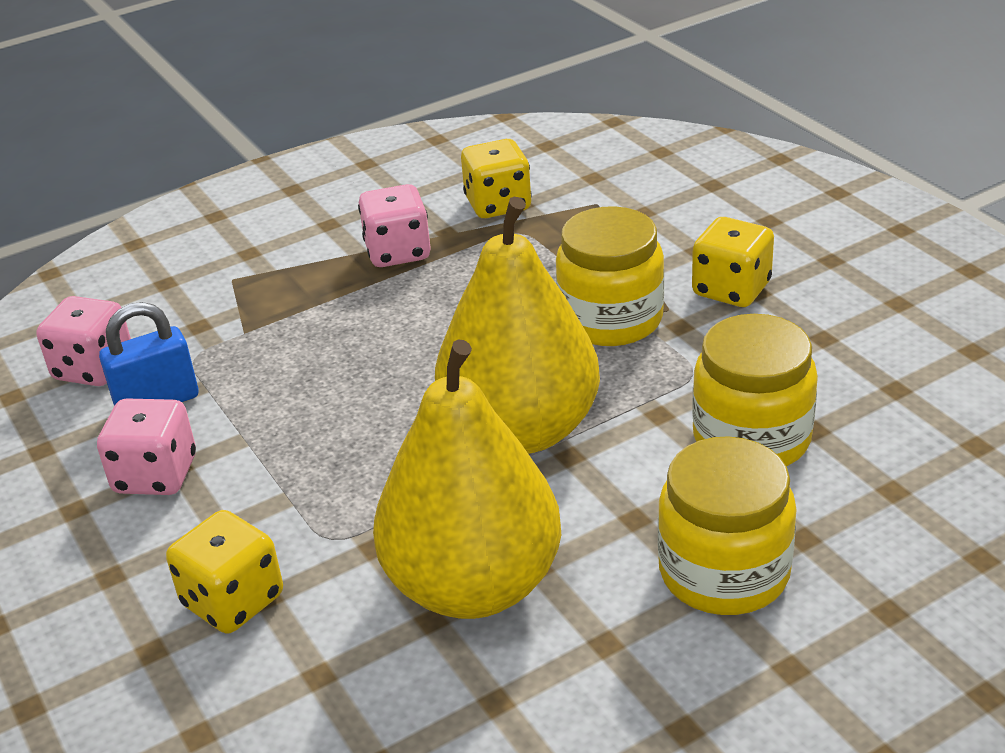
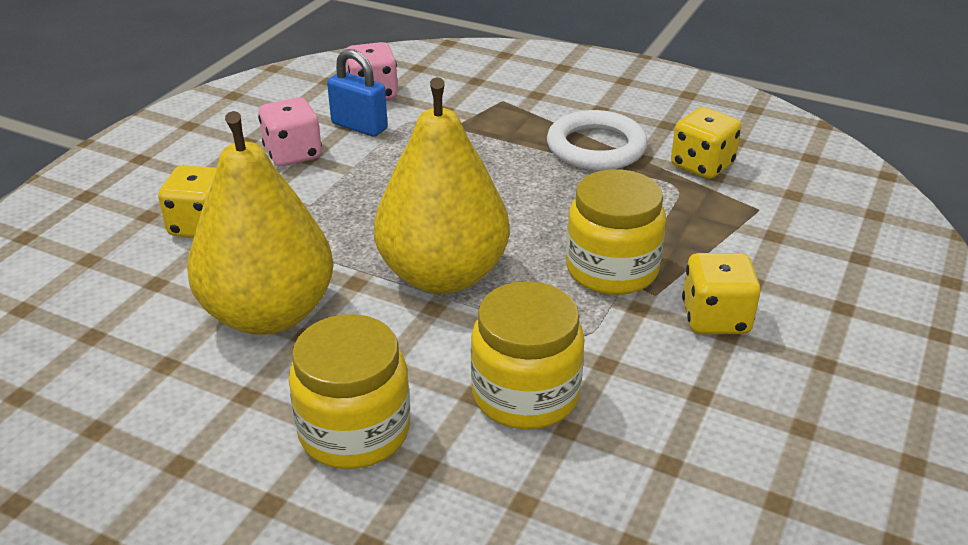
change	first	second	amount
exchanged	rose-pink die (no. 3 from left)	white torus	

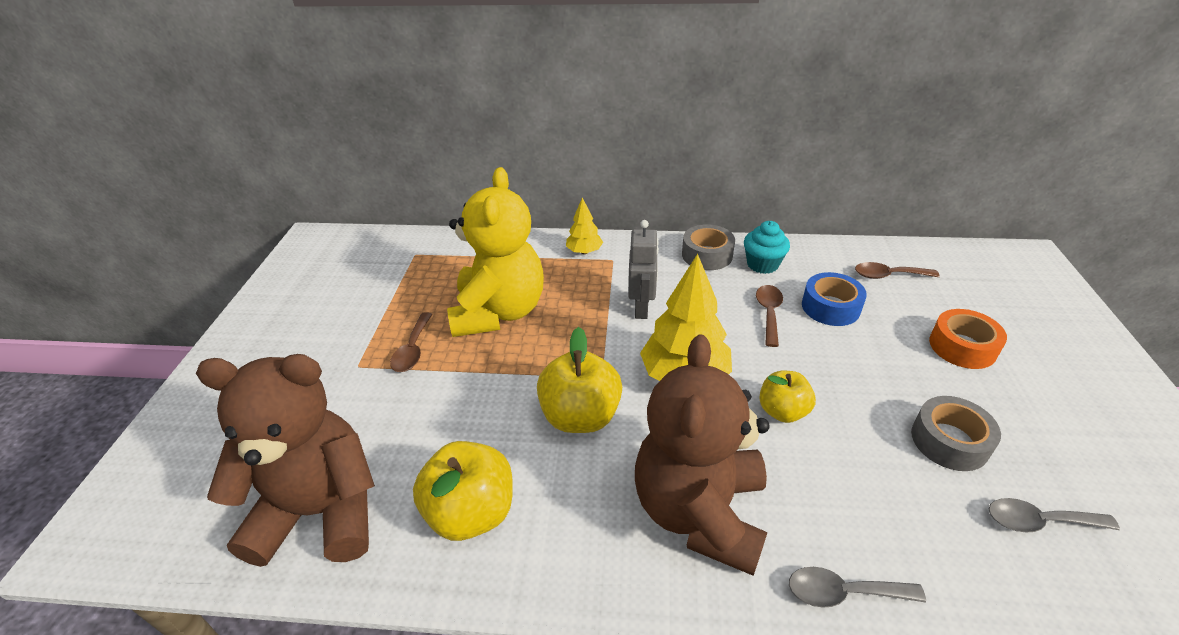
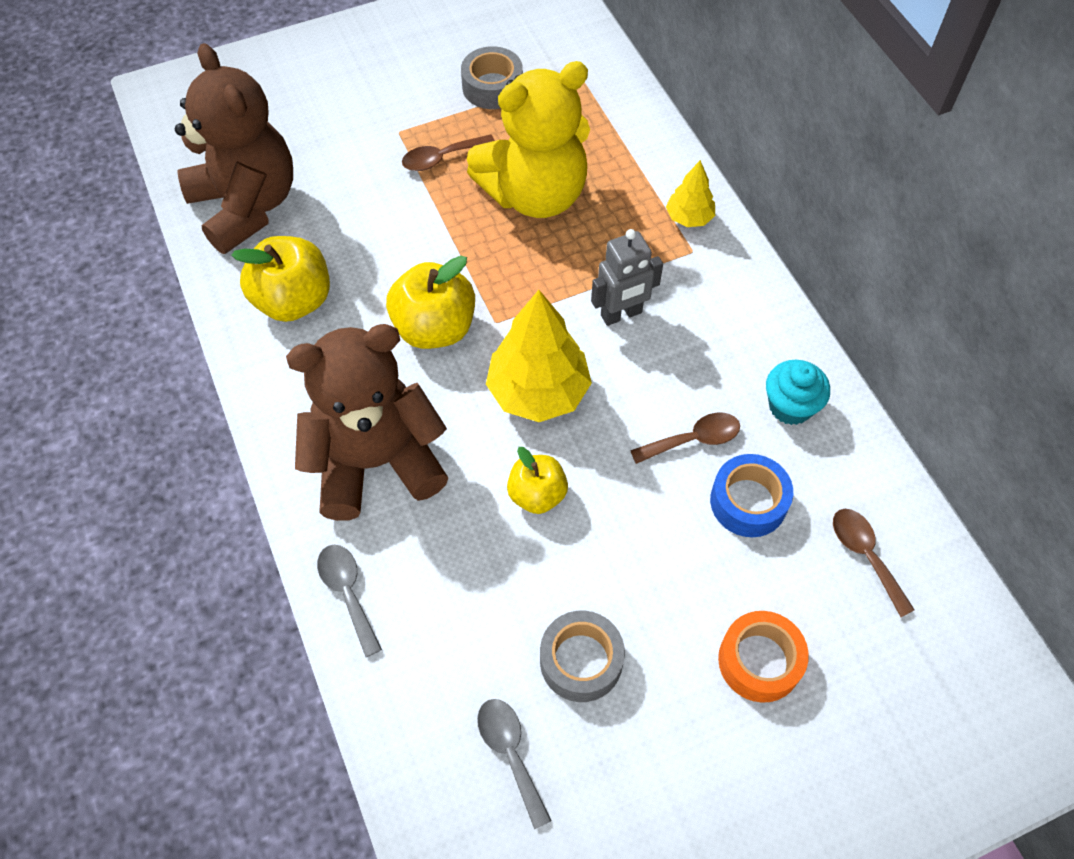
change	first	second	amount
relocated	grey sticky tape (no. 1 from left)		

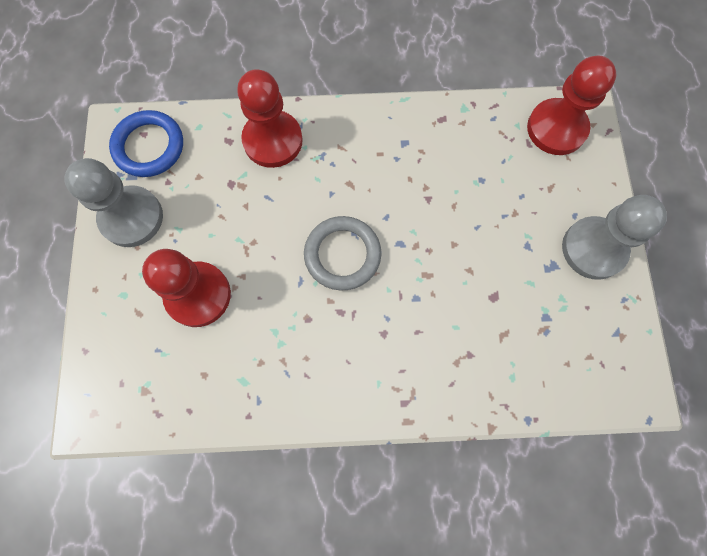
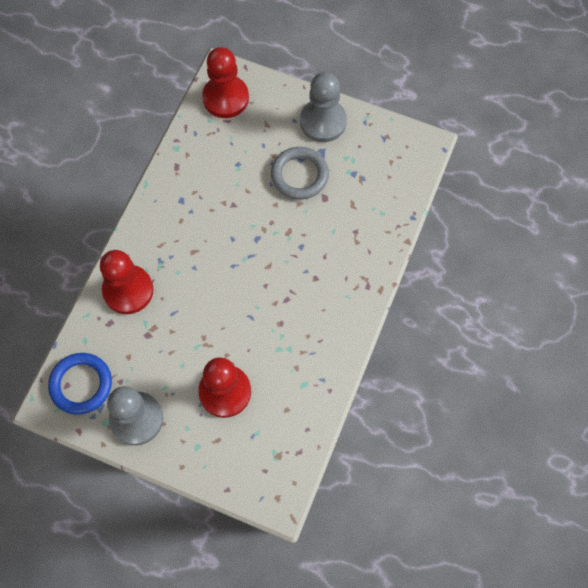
change	first	second	amount
relocated	grey torus		

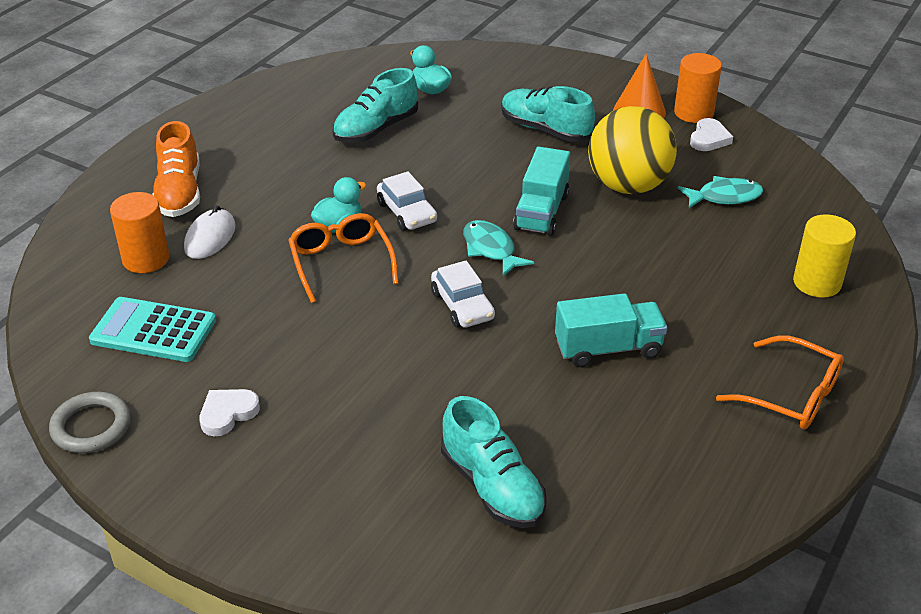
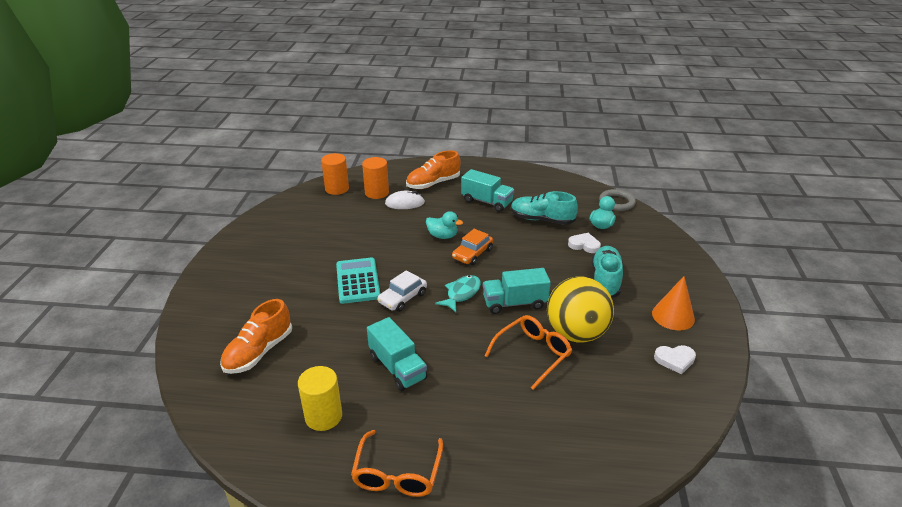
change	first	second	amount
relocated	grey torus		
relocated	teal adding machine		
relocated	white love heart (no. 1 from left)		
relocated	bright orange spectacles (no. 1 from left in the first image)	bright orange spectacles (no. 2 from left)	
colour	white automobile (no. 1 from left)	bright orange automobile	
colour	teal sneaker (no. 2 from left)	bright orange sneaker (no. 1 from left)	
relocated	bright orange solid cylinder (no. 2 from left in the first image)	bright orange solid cylinder (no. 1 from left)	
missing	teal fish figure (no. 2 from left)		
relocated	yellow solid cylinder		
appeared		teal lorry (no. 2 from left)	

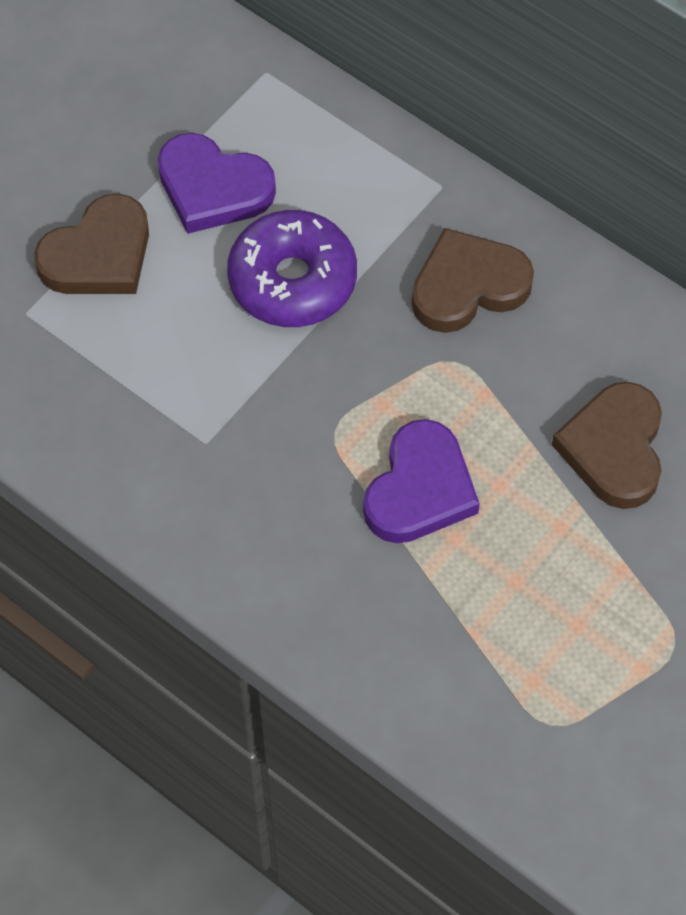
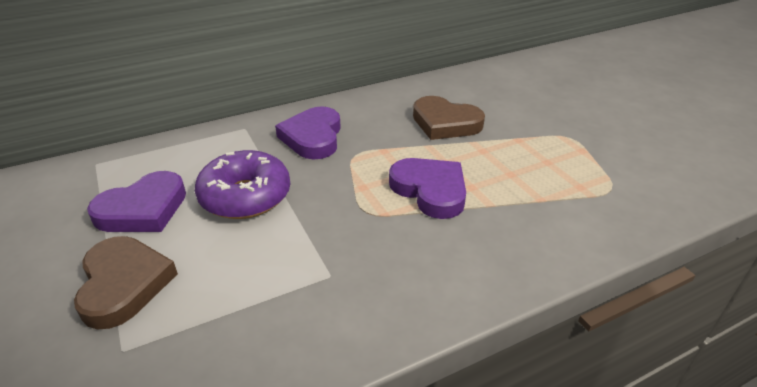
change	first	second	amount
colour	brown love heart (no. 2 from left)	violet love heart (no. 2 from left)	

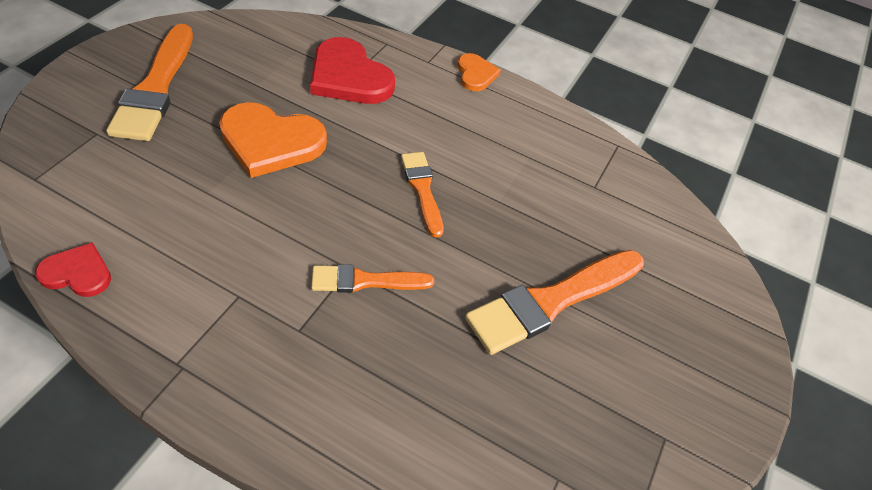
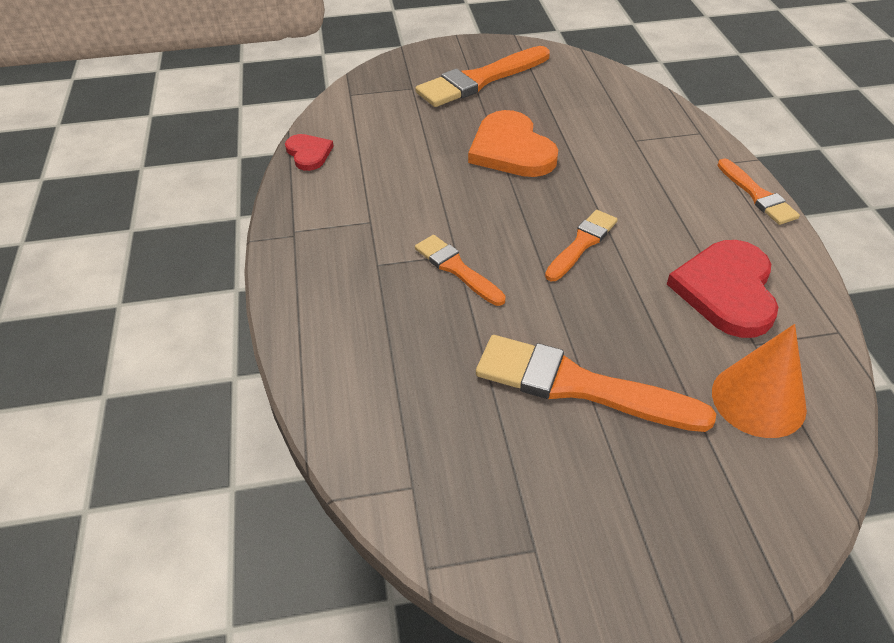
change	first	second	amount
relocated	scarlet love heart (no. 2 from left)		
exchanged	bright orange love heart (no. 2 from left)	bright orange paint brush (no. 5 from left)	
appeared		bright orange solid cone	

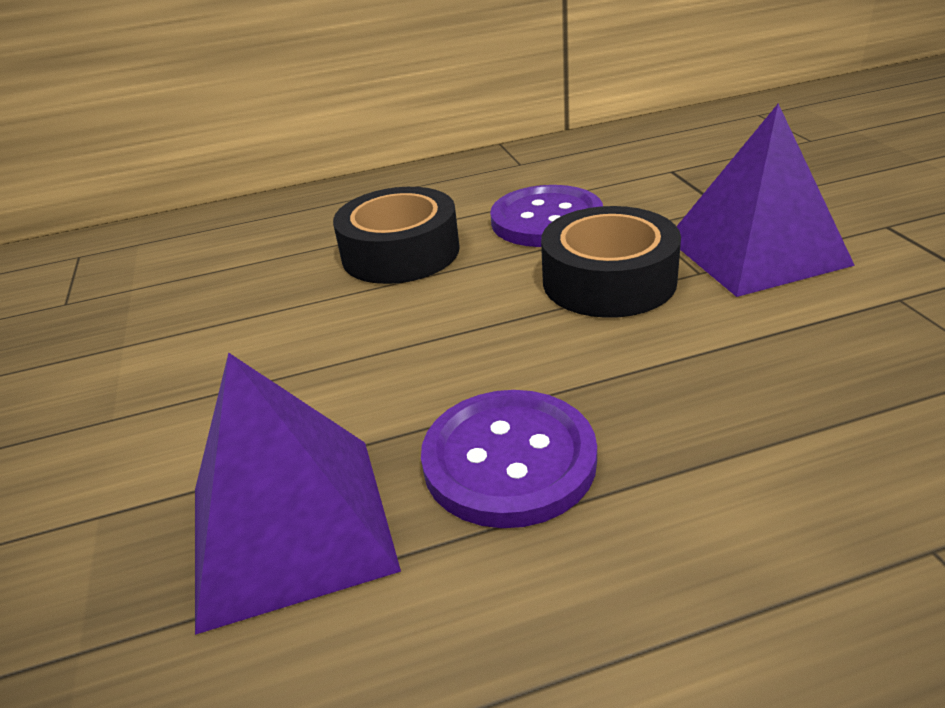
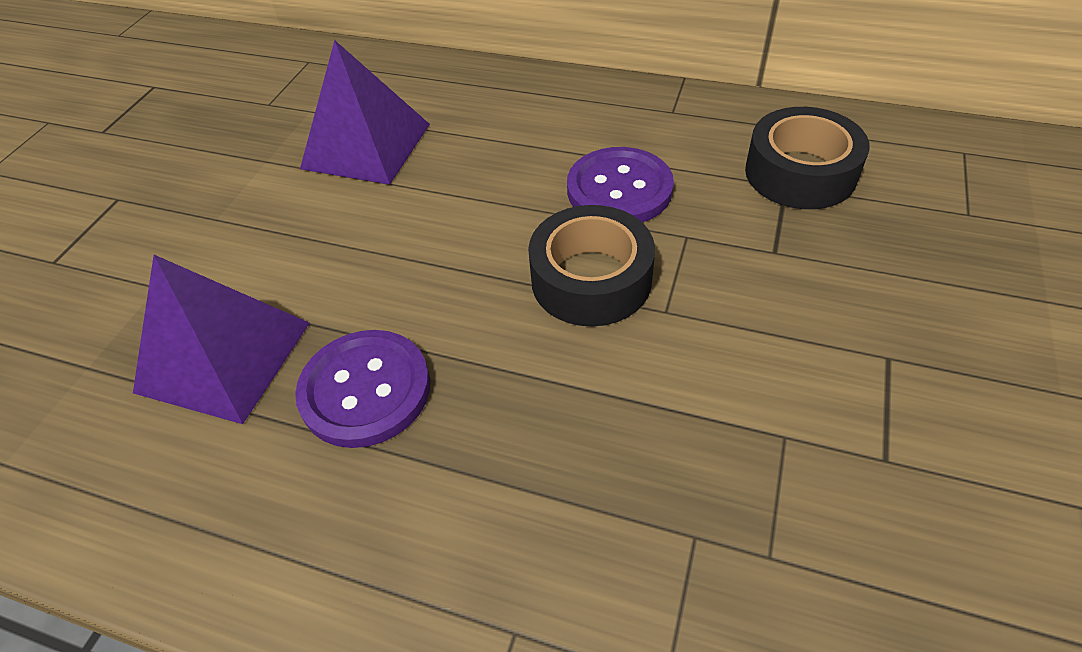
change	first	second	amount
relocated	ebony sticky tape (no. 1 from left in the first image)	ebony sticky tape (no. 2 from left)	
relocated	violet pyramid (no. 2 from left)		

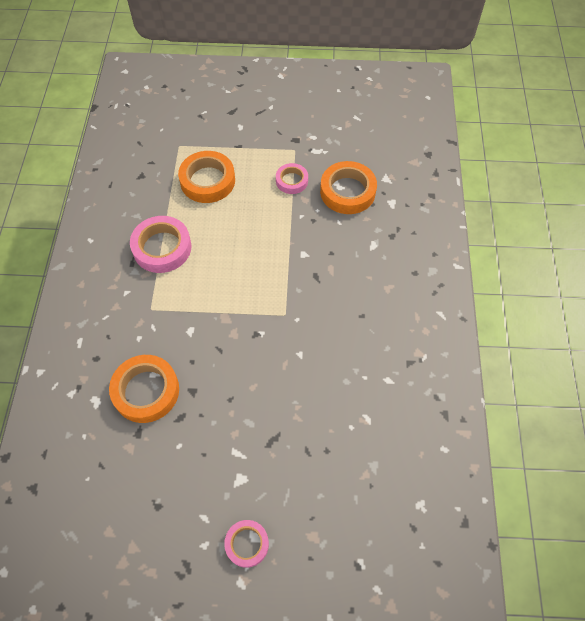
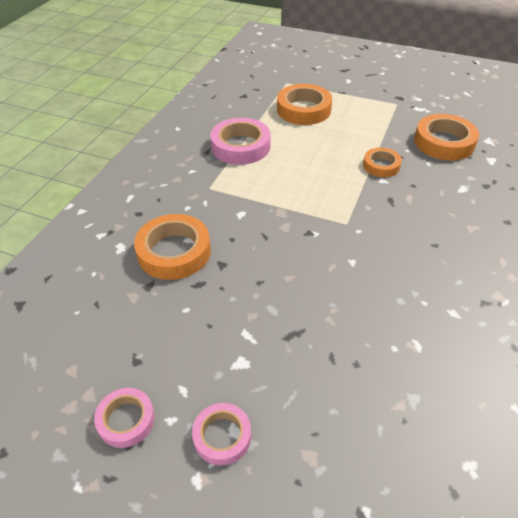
change	first	second	amount
relocated	rose-pink sticky tape (no. 3 from left in the first image)	rose-pink sticky tape (no. 1 from left)	
appeared		bright orange sticky tape (no. 3 from left)	

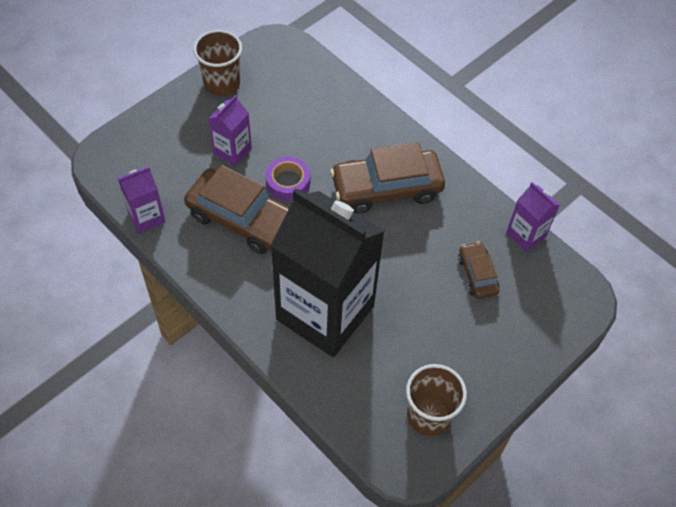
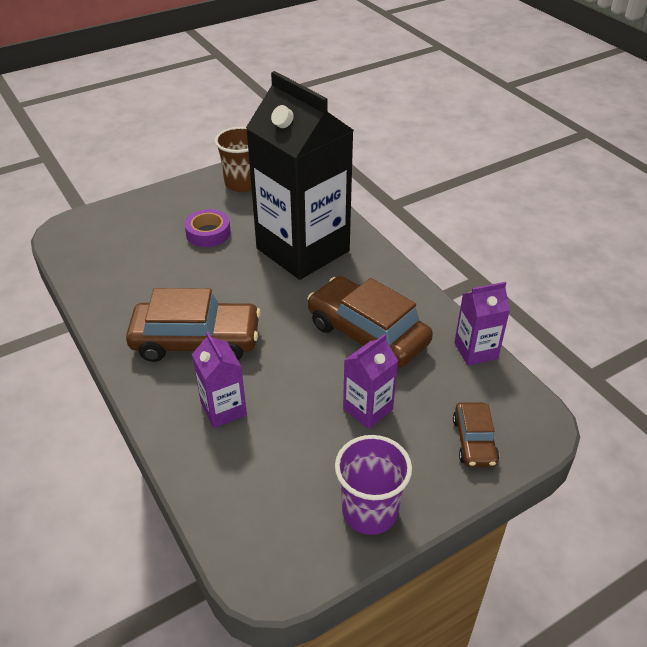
change	first	second	amount
colour	brown beaker (no. 1 from left)	violet beaker	
relocated	violet sticky tape		
relocated	brown automobile (no. 3 from left)		
relocated	violet juice carton (no. 3 from left in the first image)	violet juice carton (no. 1 from left)	

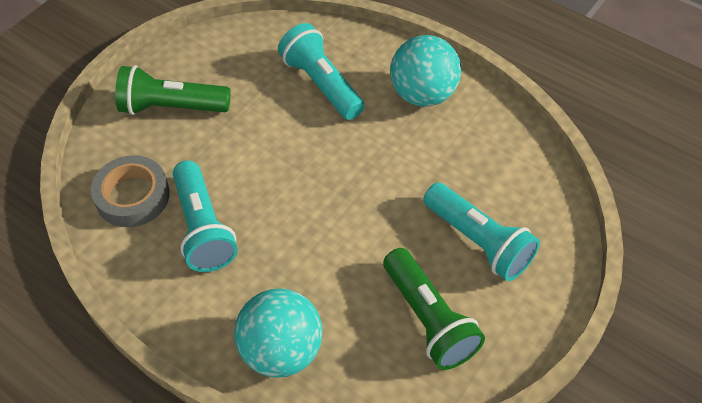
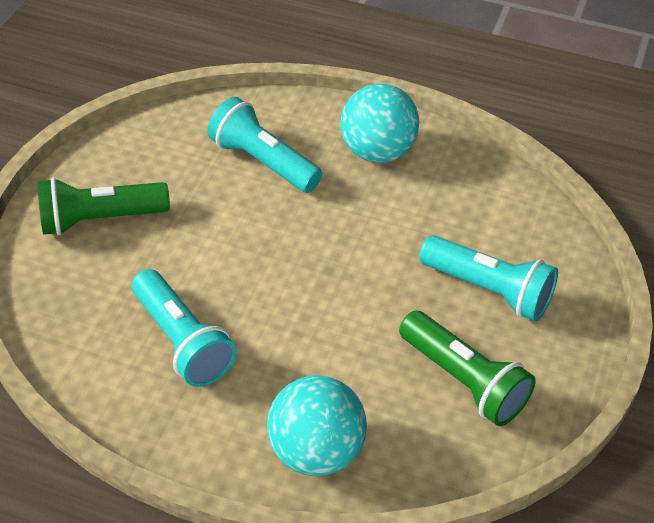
change	first	second	amount
missing	grey sticky tape		

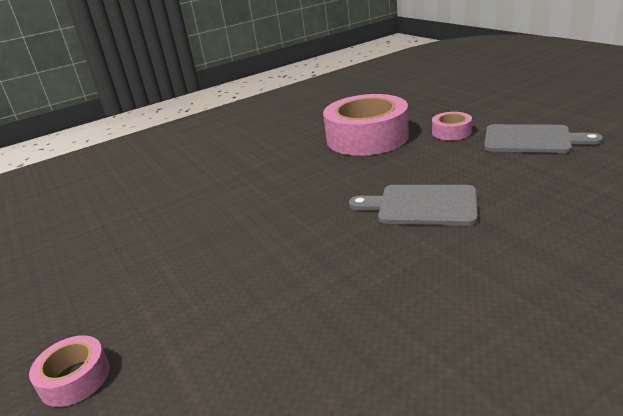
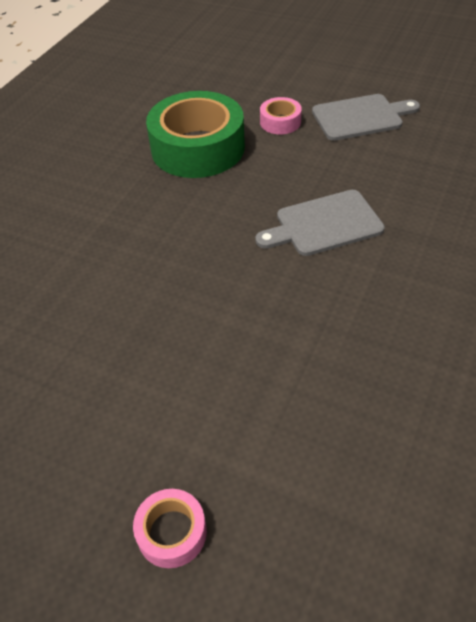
change	first	second	amount
colour	rose-pink sticky tape (no. 2 from left)	leaf-green sticky tape	

